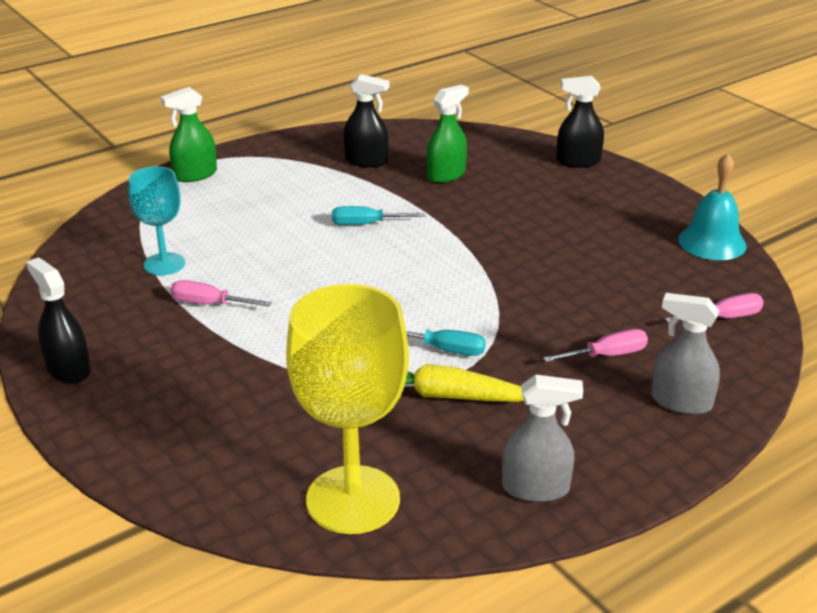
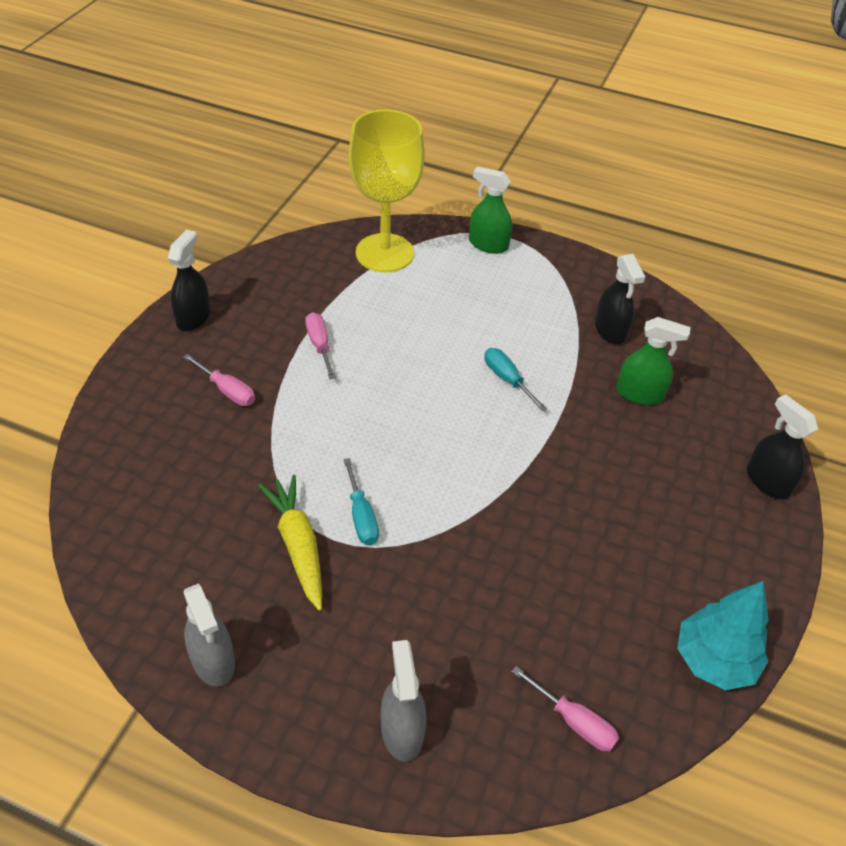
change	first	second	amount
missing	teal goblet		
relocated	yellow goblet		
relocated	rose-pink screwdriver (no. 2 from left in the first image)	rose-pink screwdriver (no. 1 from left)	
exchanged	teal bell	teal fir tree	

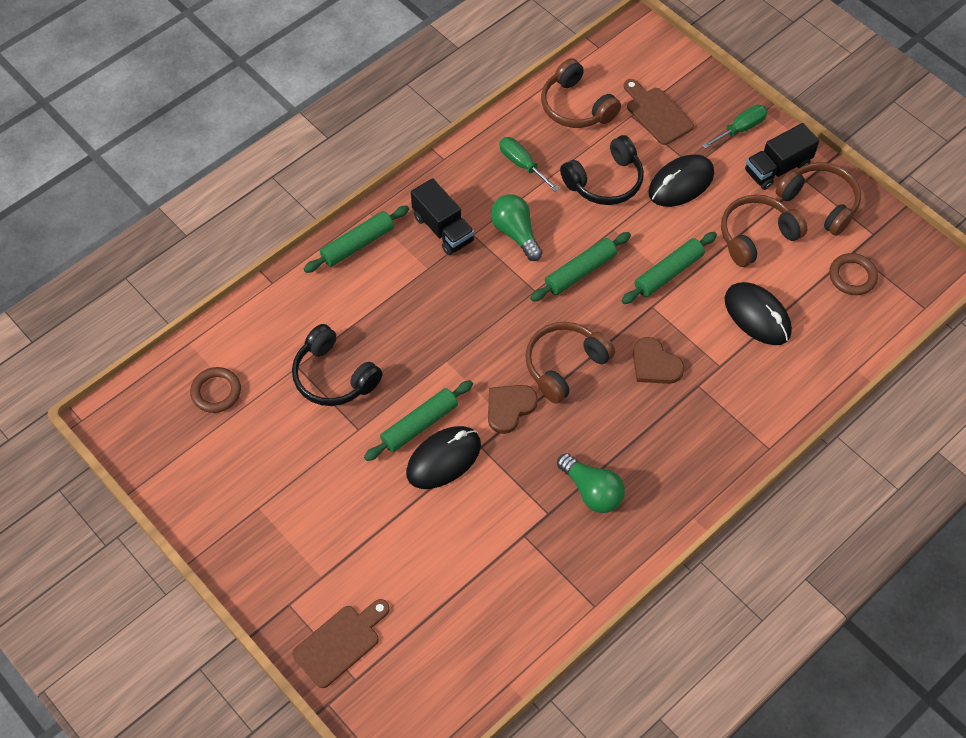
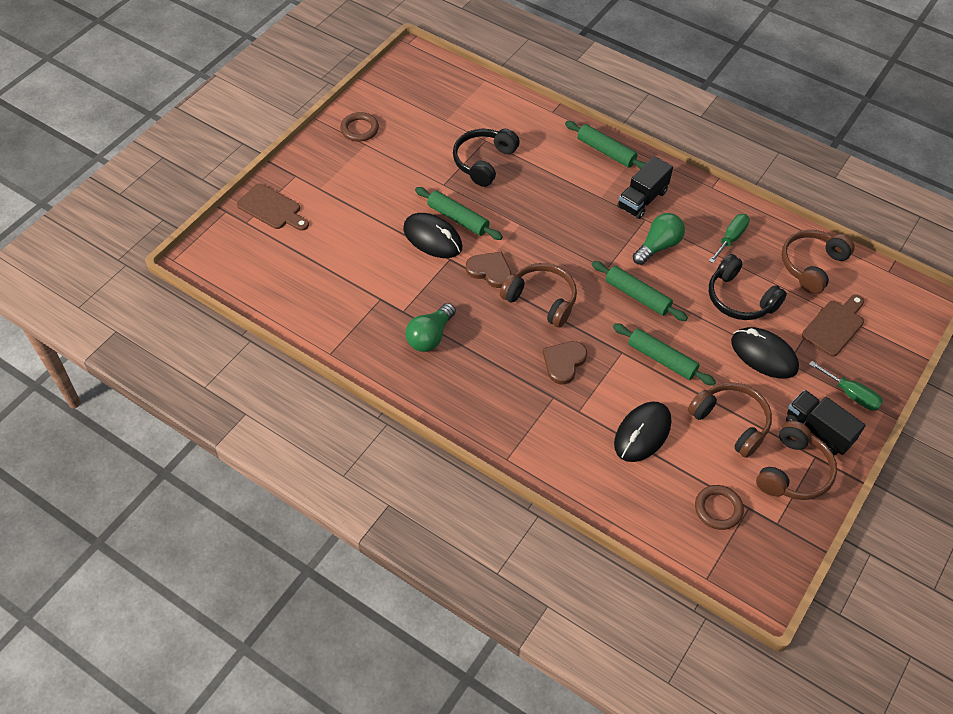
change	first	second	amount
relocated	brown torus (no. 1 from left)		

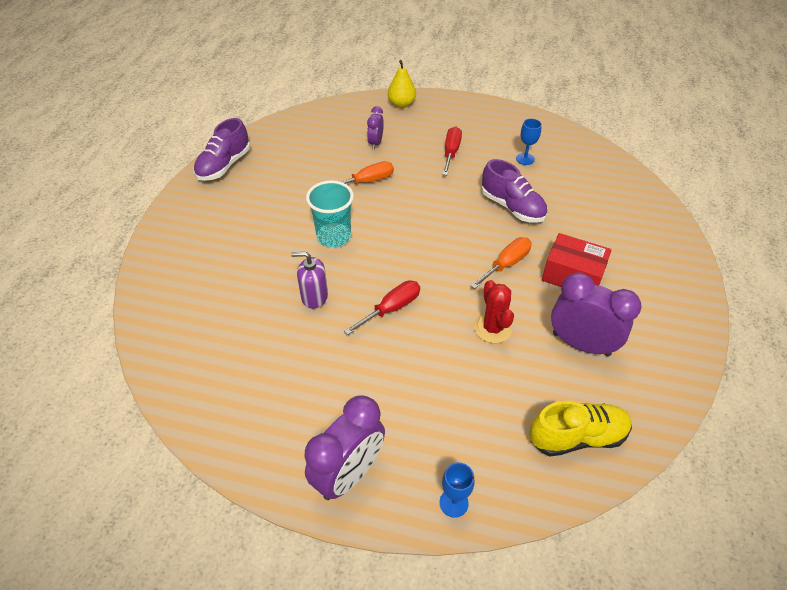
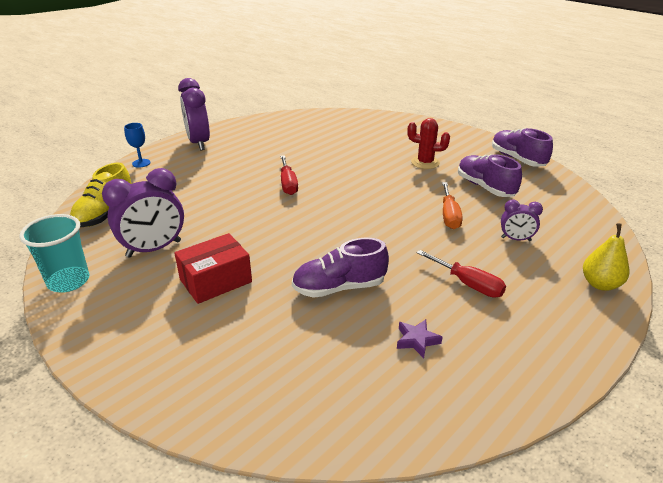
change	first	second	amount
missing	violet soap pump		
relocated	teal beaker		
spun	violet alarm clock (no. 2 from left in the first image)	violet alarm clock (no. 3 from left)	150 degrees clockwise
missing	bright orange screwdriver (no. 2 from left)		
relocated	scarlet saguaro cactus		
exchanged	royal blue goblet (no. 2 from left)	violet star	
appeared		violet sneaker (no. 2 from left)	

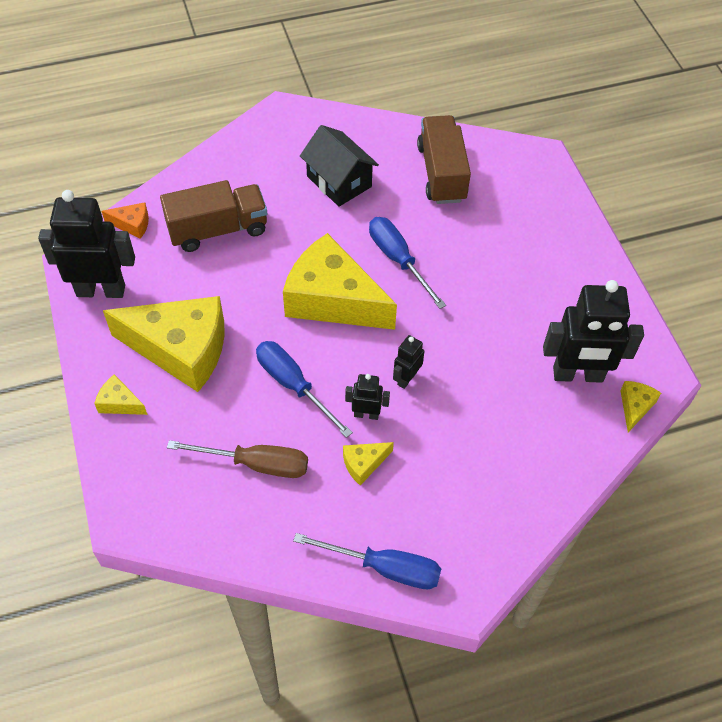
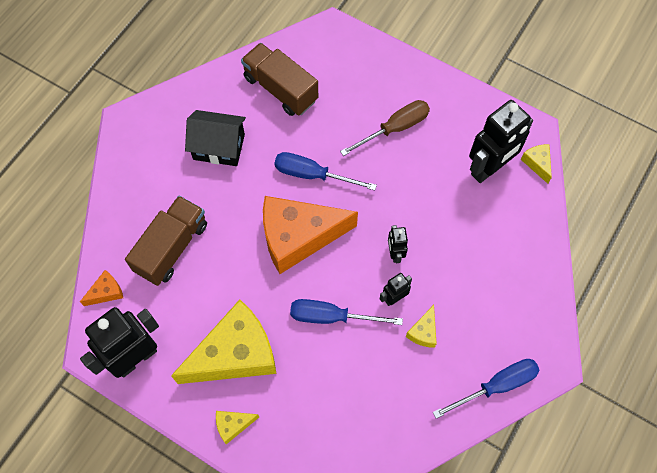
change	first	second	amount
relocated	brown screwdriver		
colour	yellow cheese (no. 3 from left)	bright orange cheese (no. 2 from left)	

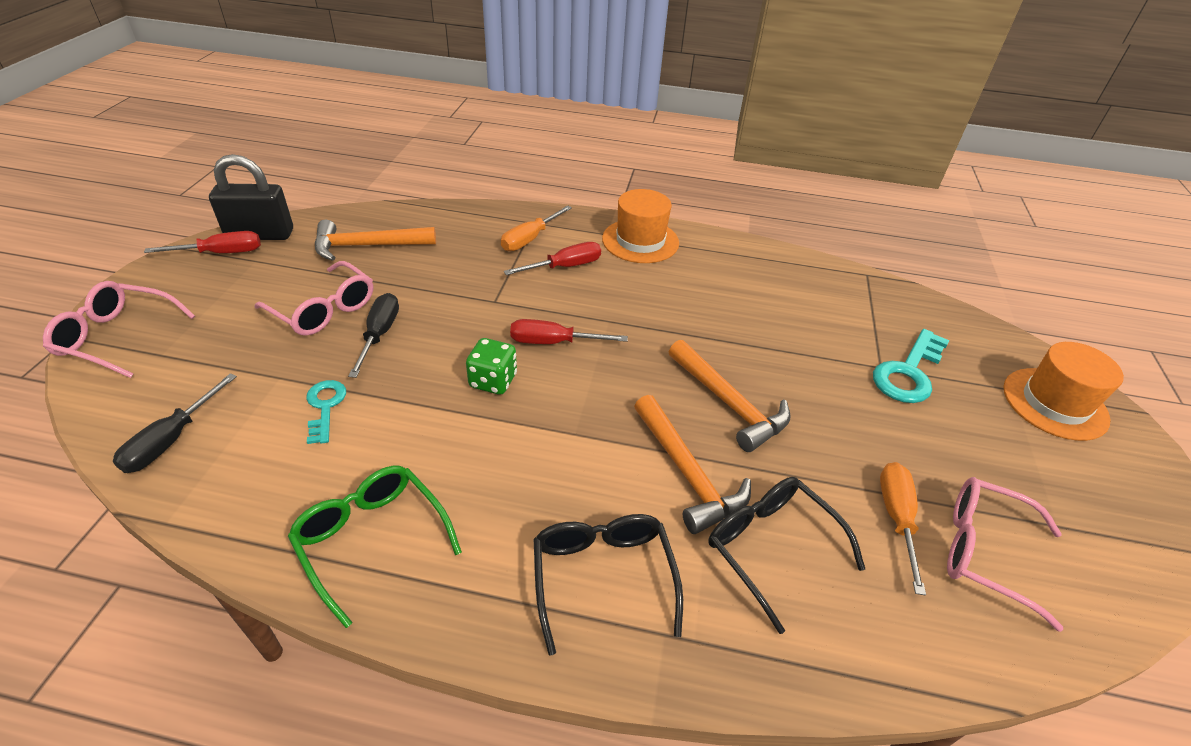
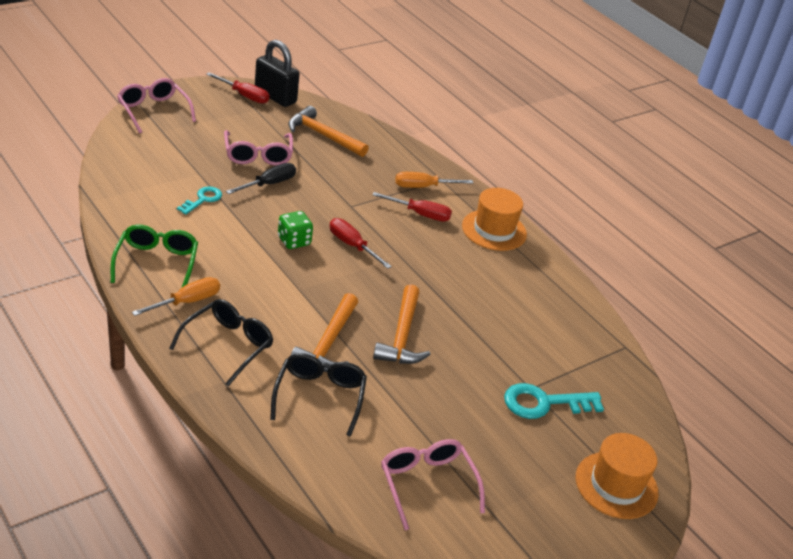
change	first	second	amount
missing	ebony screwdriver (no. 1 from left)		
relocated	bright orange screwdriver (no. 2 from left in the first image)	bright orange screwdriver (no. 1 from left)	

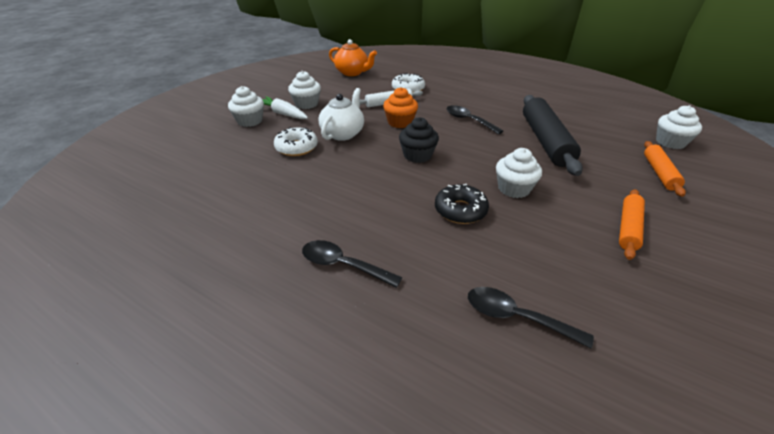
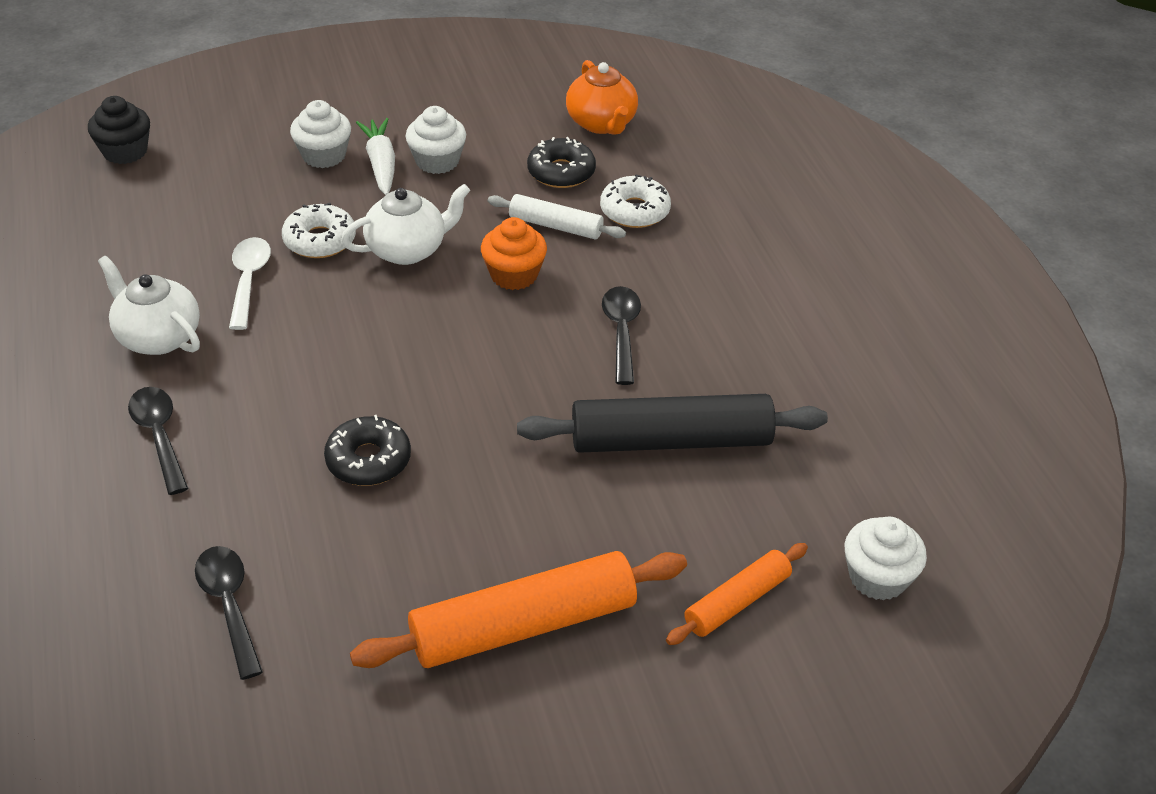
change	first	second	amount
relocated	ebony muffin		
missing	white muffin (no. 3 from left)		
spun	ebony dough roller		45 degrees clockwise
size	bright orange dough roller (no. 1 from left)		x1.80
appeared		white teapot (no. 1 from left)	
appeared		white tablespoon	
appeared		ebony glazed donut (no. 2 from left)	

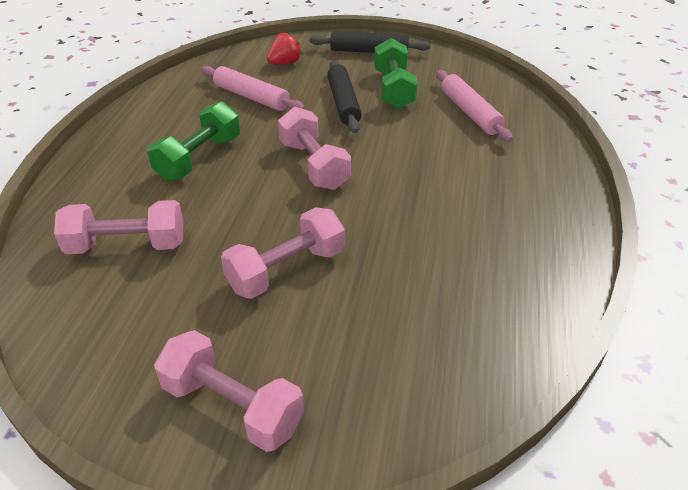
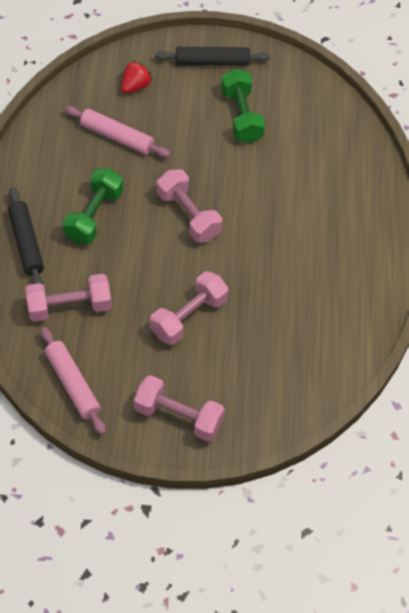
change	first	second	amount
relocated	ebony dough roller (no. 1 from left)		
relocated	rose-pink dough roller (no. 2 from left in the first image)	rose-pink dough roller (no. 1 from left)	

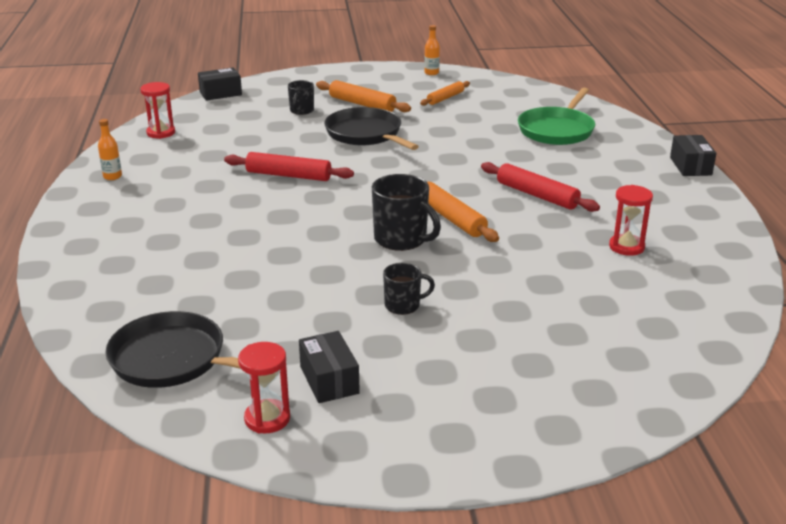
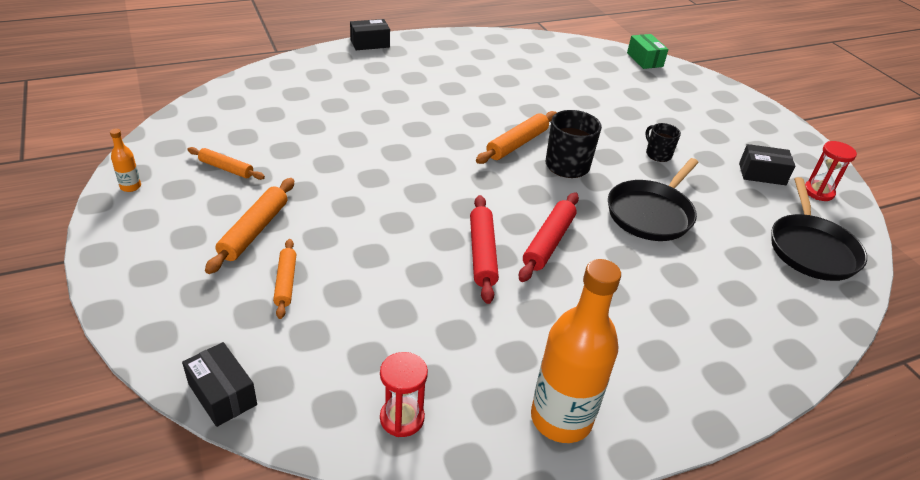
change	first	second	amount
size	bright orange drink bottle (no. 1 from left in the first image)	bright orange drink bottle (no. 2 from left)	x2.39
exchanged	ebony mug (no. 1 from left)	bright orange dough roller (no. 3 from left)	
spun	ebony parcel (no. 2 from left in the first image)	ebony parcel (no. 3 from left)	45 degrees clockwise
relocated	ebony frying pan (no. 2 from left in the first image)	ebony frying pan (no. 1 from left)	
relocated	scarlet dough roller (no. 2 from left)		
missing	leaf-green frying pan		
missing	scarlet sandglass (no. 3 from left)		
appeared		leaf-green parcel	

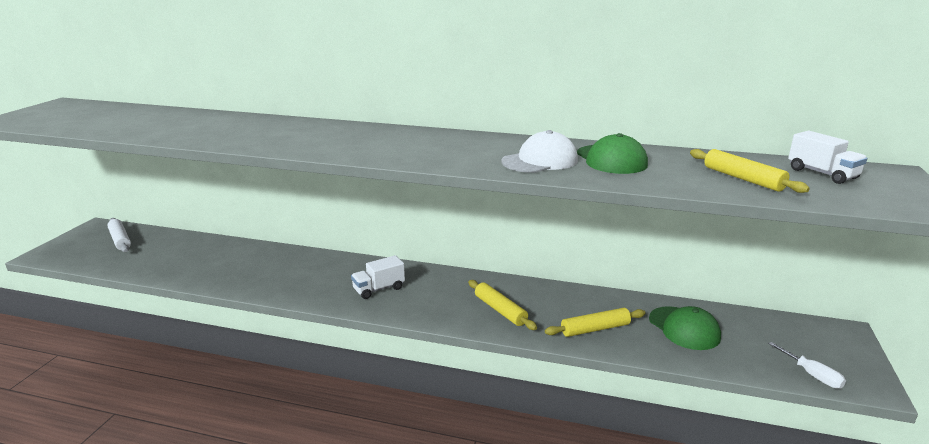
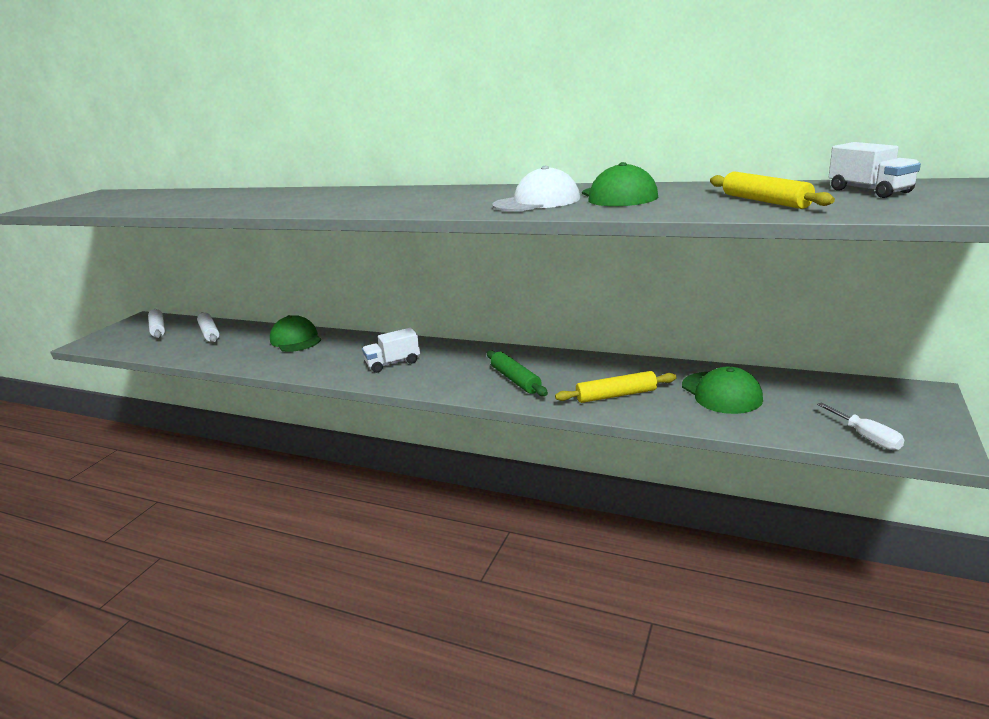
change	first	second	amount
colour	yellow dough roller (no. 1 from left)	leaf-green dough roller	
appeared		white dough roller (no. 2 from left)	
appeared		leaf-green baseball cap (no. 1 from left)	

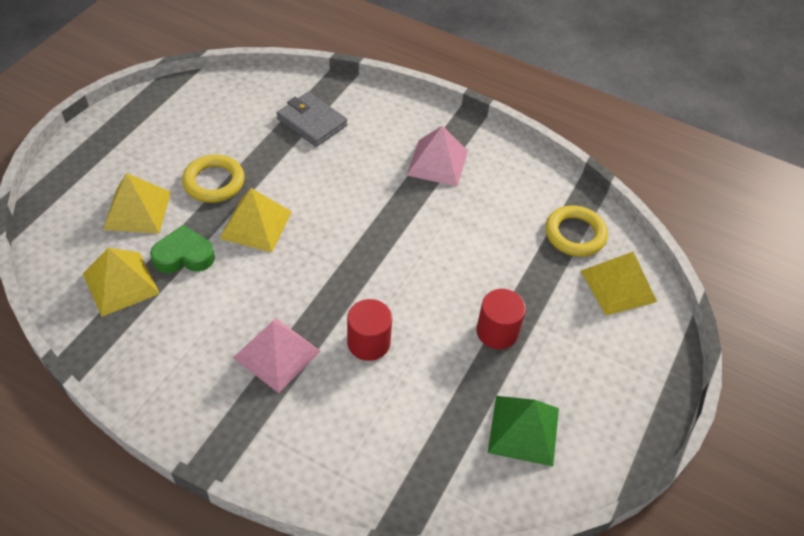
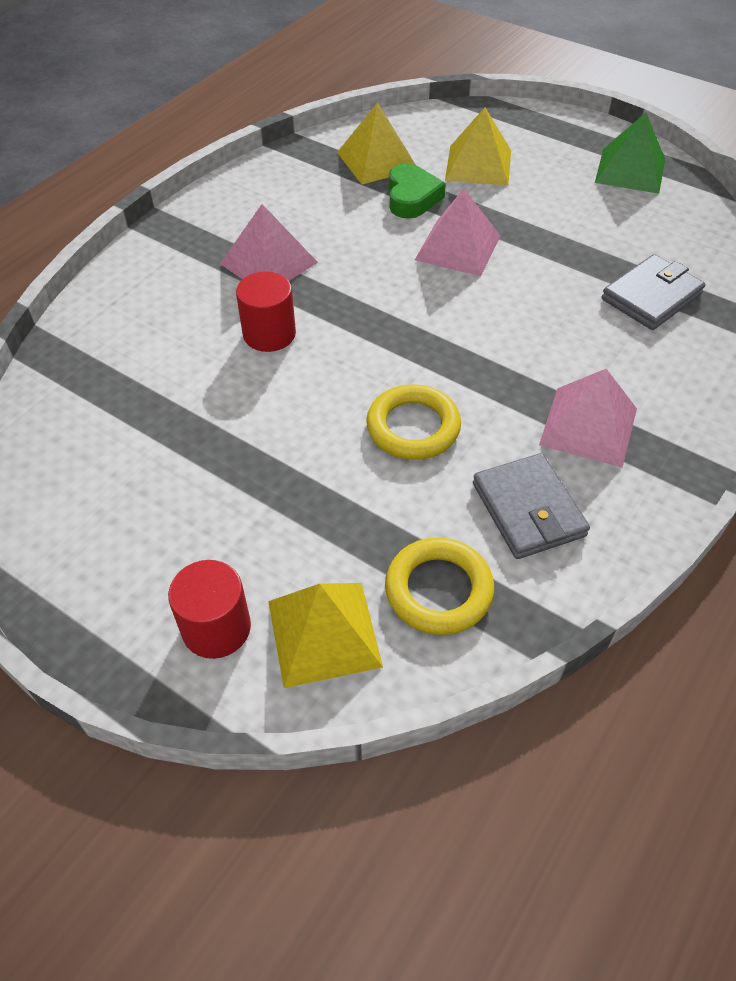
change	first	second	amount
relocated	yellow torus (no. 1 from left)		
colour	yellow pyramid (no. 3 from left)	rose-pink pyramid (no. 2 from left)	
relocated	scarlet solid cylinder (no. 2 from left in the first image)	scarlet solid cylinder (no. 1 from left)	
relocated	leaf-green pyramid		
appeared		grey wallet (no. 1 from left)	

